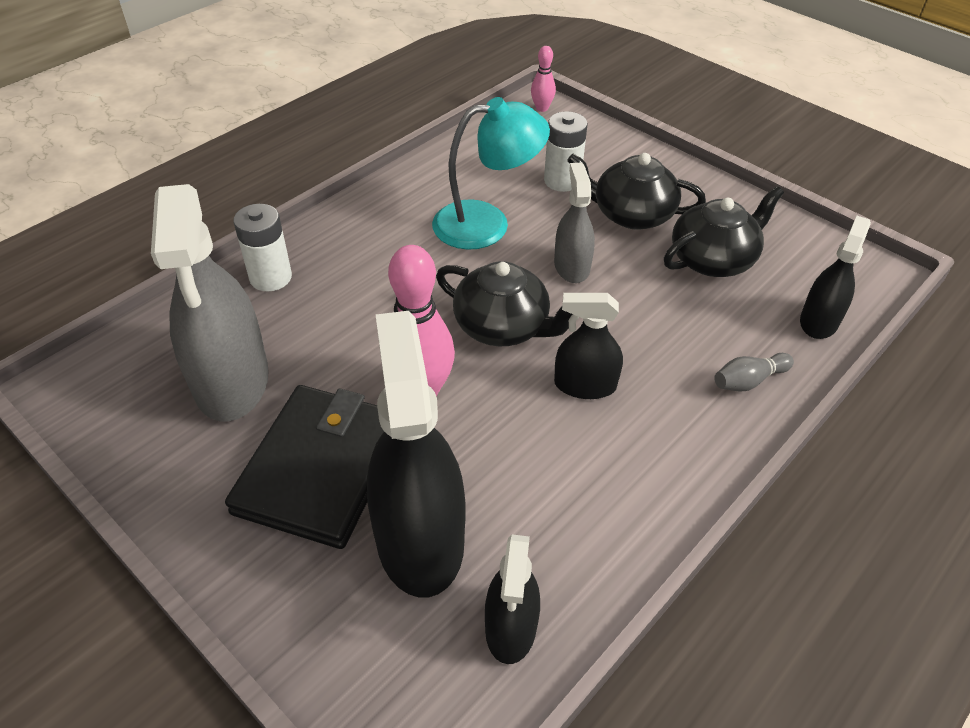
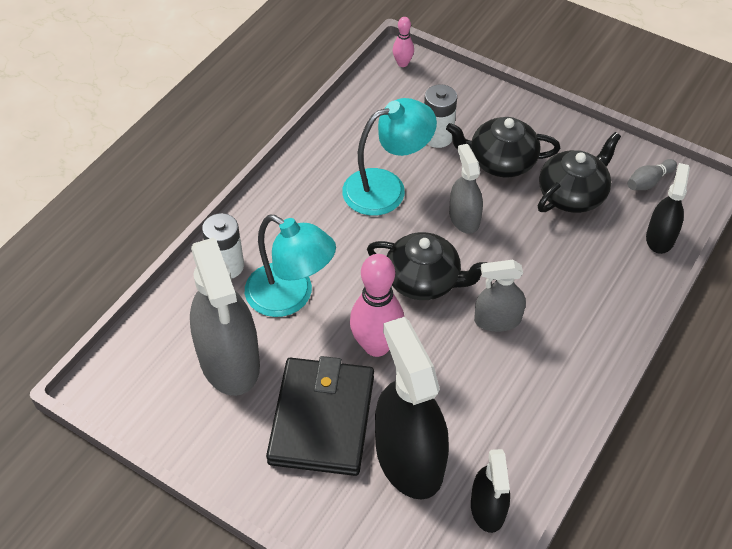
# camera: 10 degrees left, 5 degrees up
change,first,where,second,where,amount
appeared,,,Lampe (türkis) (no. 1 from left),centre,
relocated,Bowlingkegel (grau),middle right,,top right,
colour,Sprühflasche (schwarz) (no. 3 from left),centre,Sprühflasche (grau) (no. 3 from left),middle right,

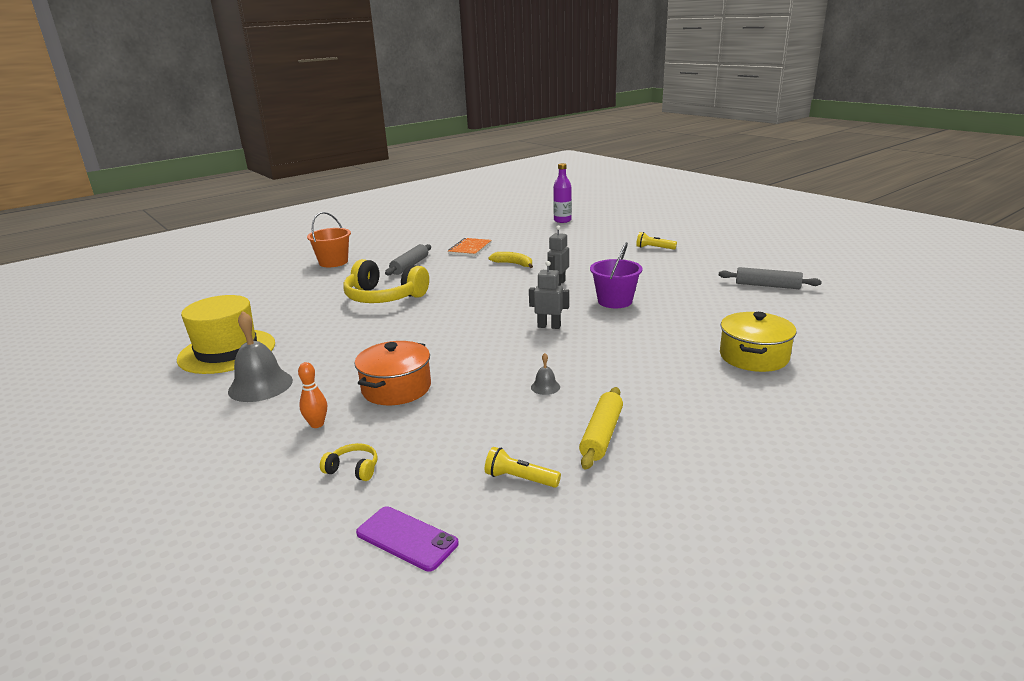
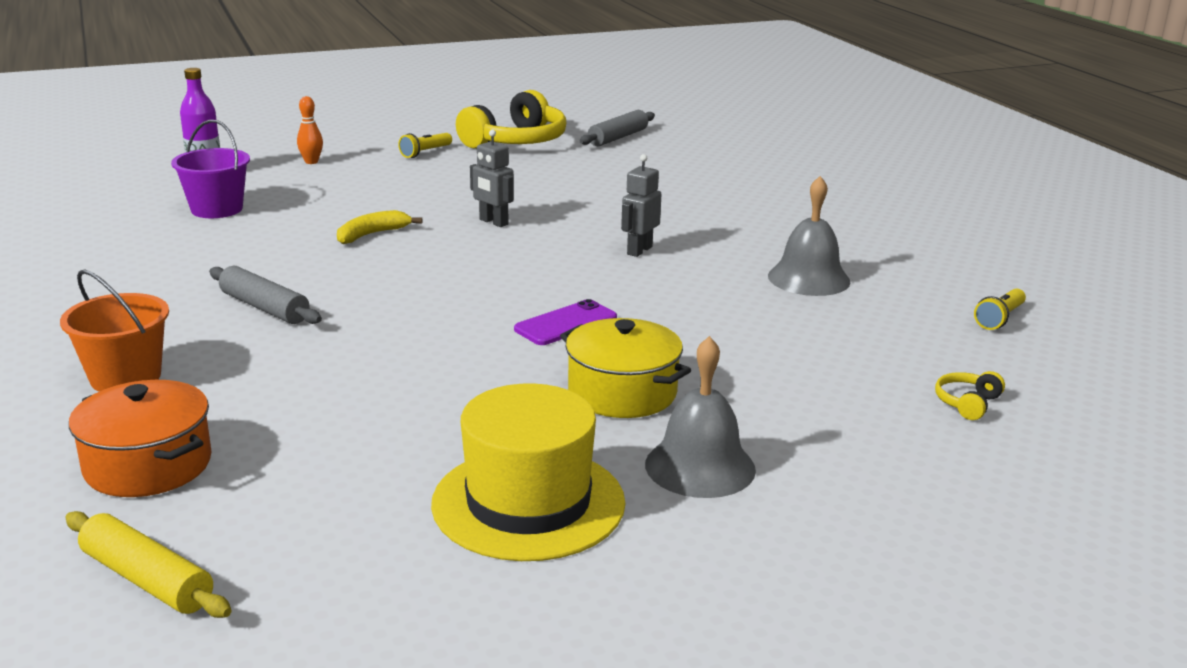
# camera: 75 degrees left, 0 degrees up
change,first,where,second,where,amount
missing,Notizbuch (orange),centre,,,
relocated,Bowlingkegel (orange),middle left,,top left,
relocated,Kopfhörer (gelb) (no. 2 from left in the first image),centre,Kopfhörer (gelb) (no. 1 from left),top centre,
relocated,Kochtopf (orange),centre,,middle left,
relocated,Handy (lila),bottom centre,,centre,
relocated,Nudelholz (gelb),centre,,bottom left,
relocated,Eimer (lila),centre,,top left,
relocated,Kochtopf (gelb),middle right,,centre,
size,Glocke (grau) (no. 2 from left),centre,,middle right,x2.19

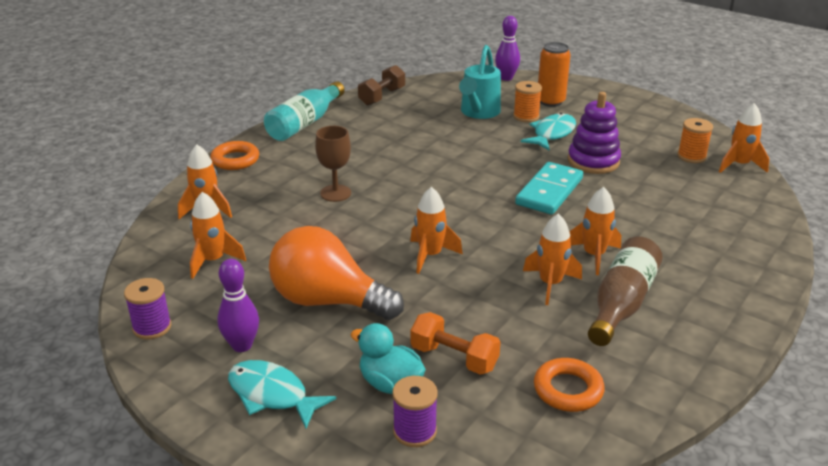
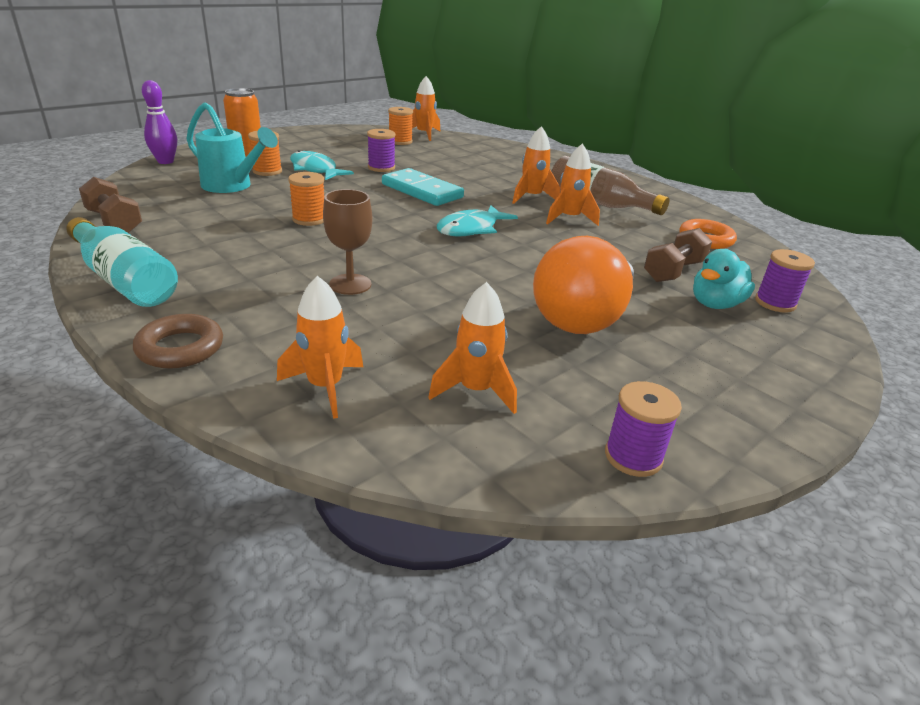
# camera: 80 degrees left, 0 degrees up
change,first,where,second,where,amount
missing,Bowlingkegel (lila) (no. 1 from left),middle left,,,
missing,Rakete (orange) (no. 3 from left),centre,,,
appeared,,,Garnrolle (orange) (no. 2 from left),top left,
relocated,Fisch (türkis) (no. 1 from left in the first image),bottom centre,Fisch (türkis) (no. 2 from left),top centre,
exchanged,Stapelspielzeug (lila),top right,Garnrolle (lila) (no. 1 from left),top centre,
colour,Ring (orange) (no. 1 from left),top left,Ring (braun),middle left,
colour,Hantel (orange),bottom centre,Hantel (braun) (no. 2 from left),middle right,

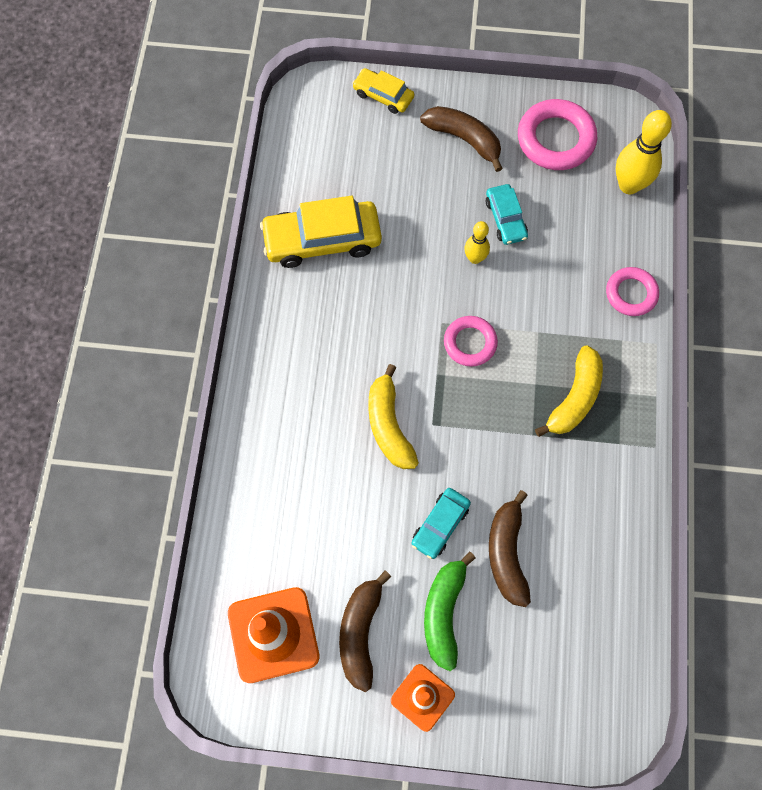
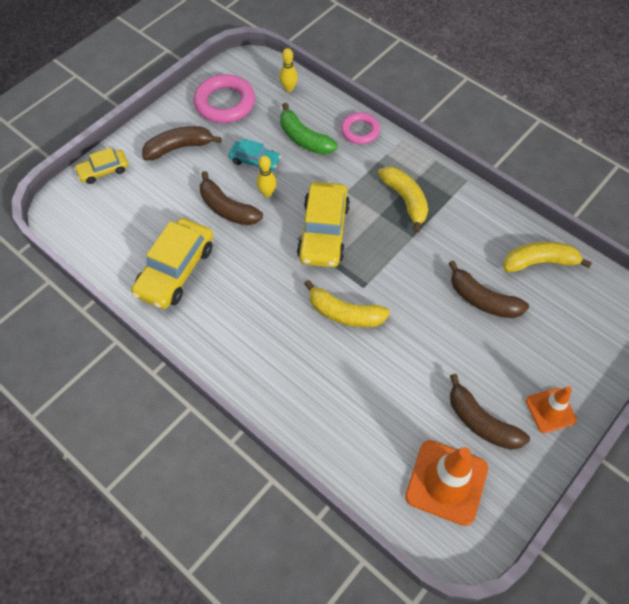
# camera: 55 degrees left, 10 degrees down
change,first,where,second,where,amount
missing,Auto (türkis) (no. 1 from left),centre,,,
appeared,,,Banane (braun) (no. 2 from left),top centre,
appeared,,,Banane (gelb) (no. 3 from left),middle right,
relocated,Banane (grün),bottom centre,,top centre,
exchanged,Ring (rosa) (no. 1 from left),centre,Auto (gelb) (no. 3 from left),centre,
size,Bowlingkegel (gelb) (no. 2 from left),top right,,top centre,x0.57

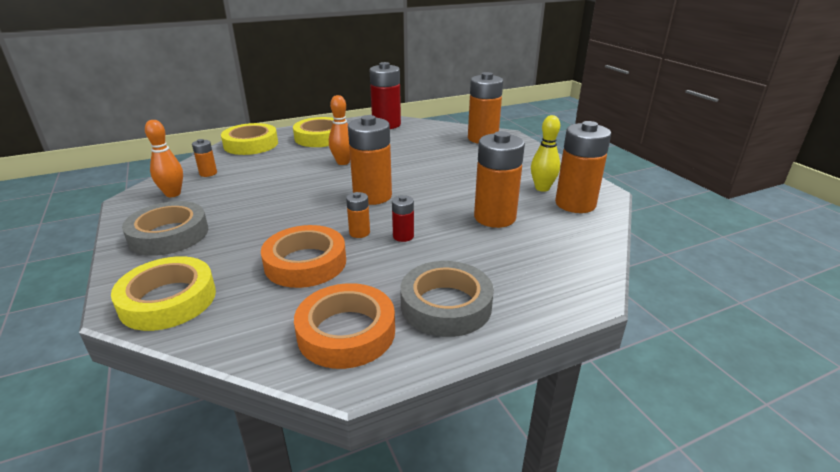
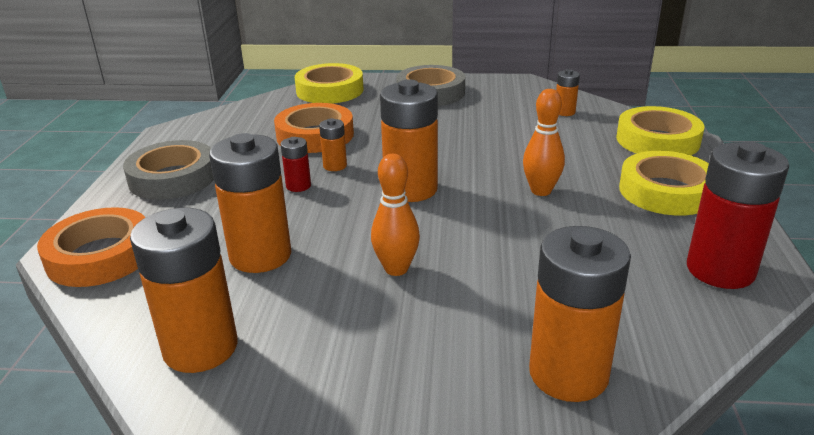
# camera: 120 degrees right, 0 degrees up
change,first,where,second,where,amount
missing,Bowlingkegel (gelb),top centre,,,
relocated,Bowlingkegel (orange) (no. 1 from left),middle left,,centre,
relocated,Klebeband (orange) (no. 2 from left in the first image),bottom centre,Klebeband (orange) (no. 1 from left),middle left,

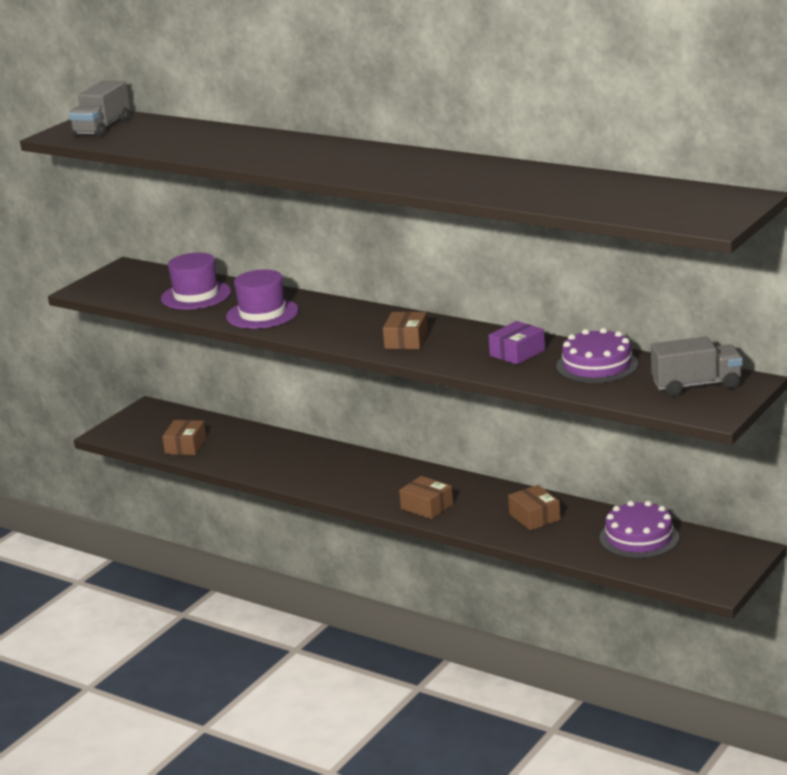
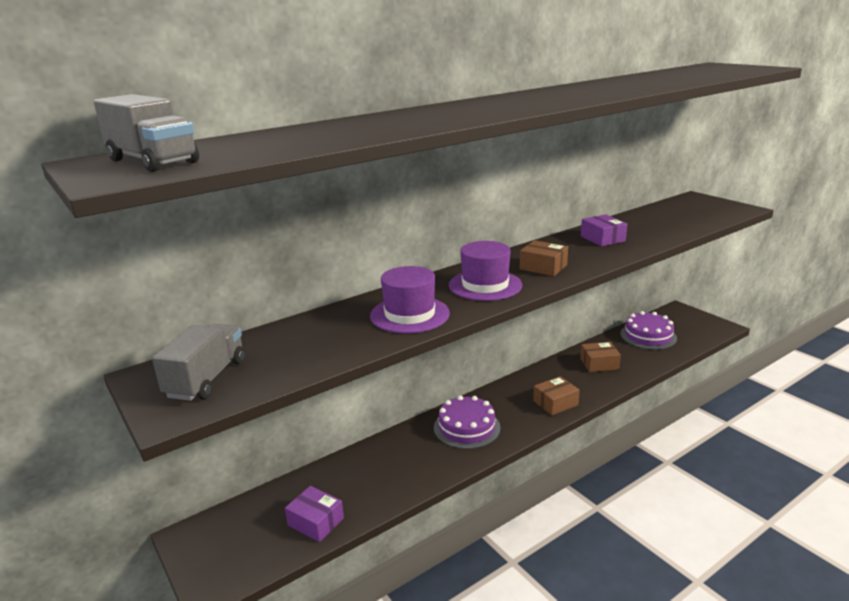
# camera: 70 degrees left, 0 degrees up
change,first,where,second,where,amount
relocated,Hut (lila) (no. 1 from left in the first image),middle left,Hut (lila) (no. 2 from left),centre,
relocated,Kuchen (lila) (no. 1 from left),middle right,,bottom centre,
relocated,Lastwagen (grau) (no. 2 from left),middle right,,middle left,
colour,Schachtel (braun) (no. 1 from left),middle left,Schachtel (lila) (no. 1 from left),bottom centre,

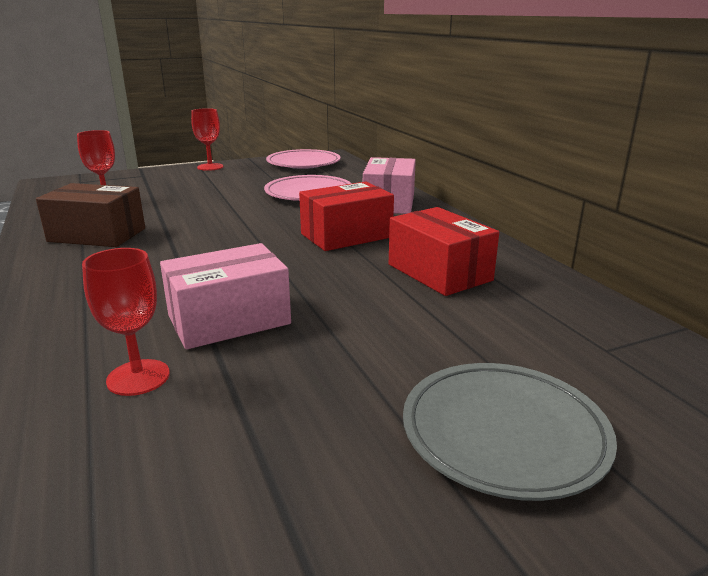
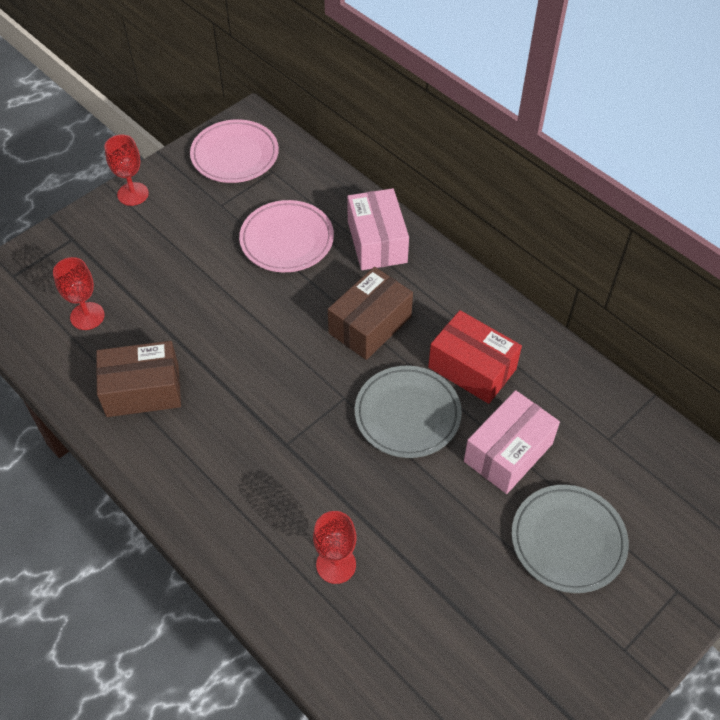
# camera: 20 degrees left, 30 degrees up
change,first,where,second,where,amount
appeared,,,Teller (grau) (no. 1 from left),centre,
relocated,Schachtel (rosa) (no. 1 from left in the first image),middle left,Schachtel (rosa) (no. 2 from left),middle right,
colour,Schachtel (rot) (no. 1 from left),centre,Schachtel (braun) (no. 2 from left),centre,

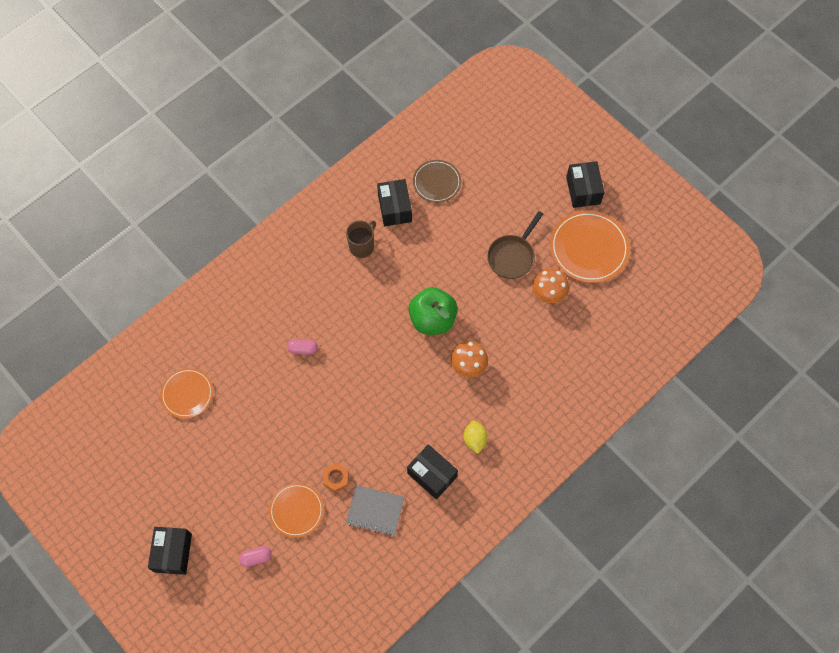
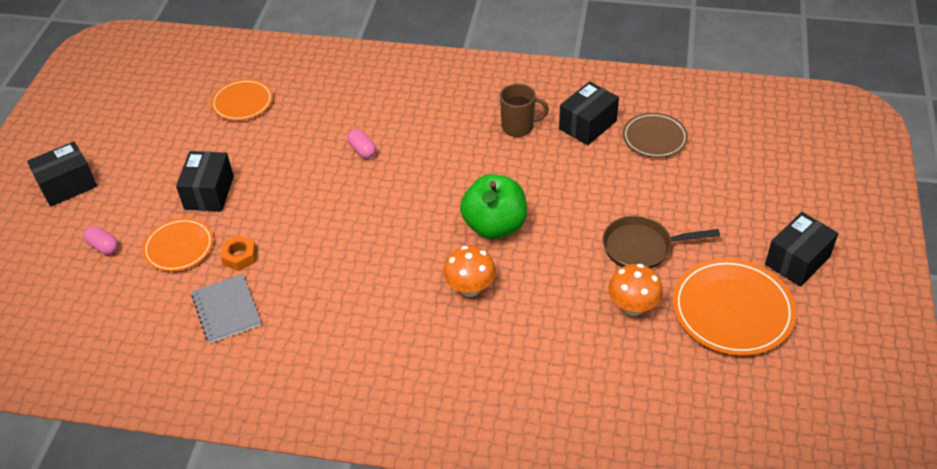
# camera: 55 degrees right, 20 degrees down
change,first,where,second,where,amount
missing,Zitrone (gelb),bottom centre,,,
relocated,Schachtel (schwarz) (no. 3 from left in the first image),bottom centre,Schachtel (schwarz) (no. 2 from left),middle left,

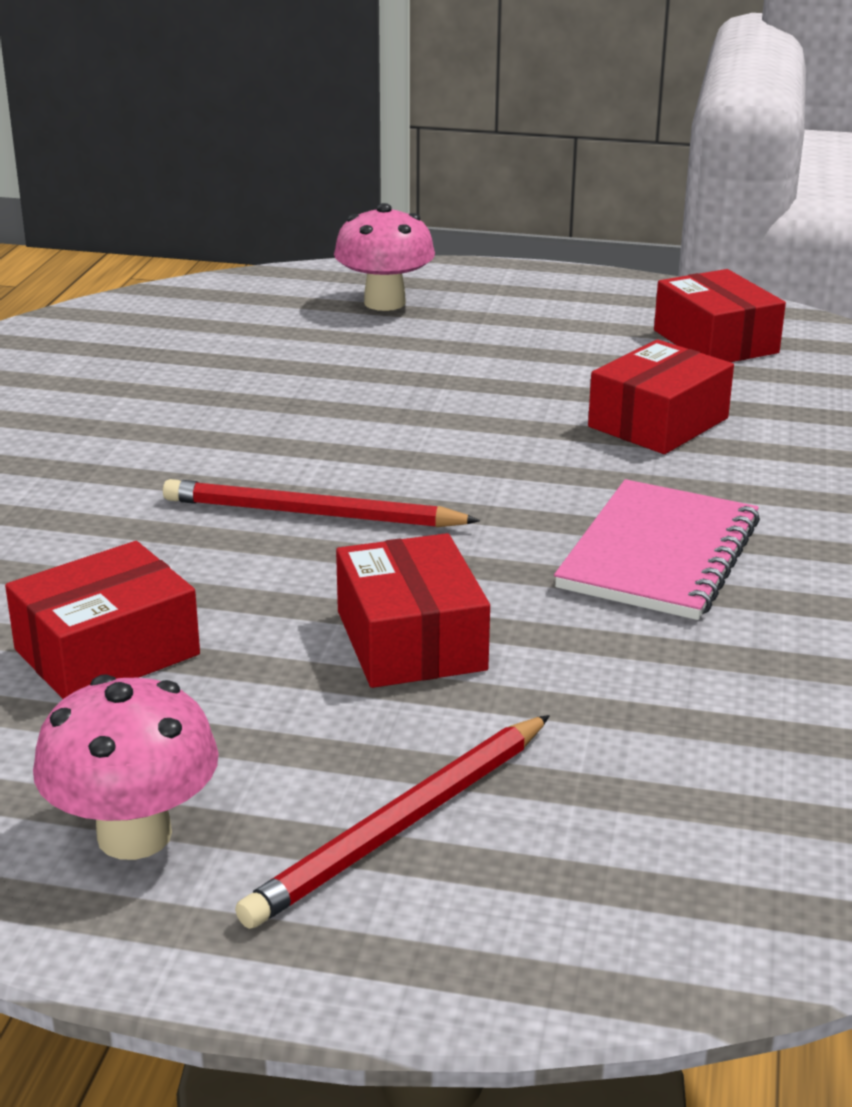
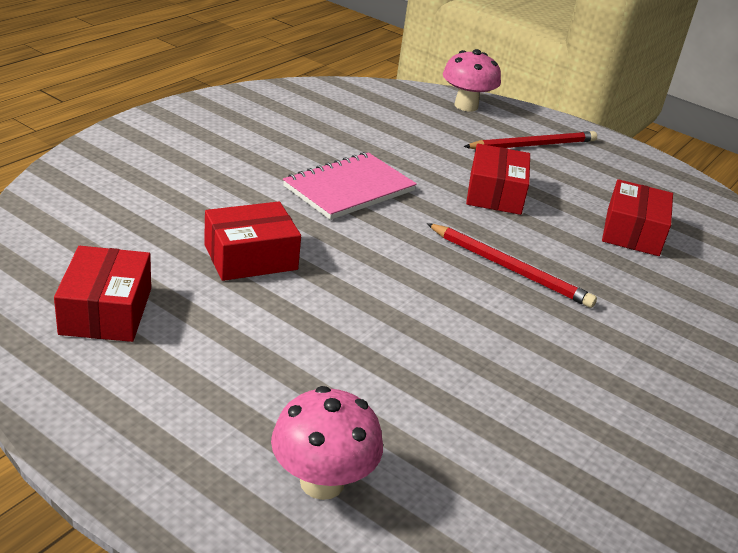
# camera: 160 degrees left, 5 degrees up
change,first,where,second,where,amount
relocated,Pilz (rosa) (no. 1 from left in the first image),bottom left,Pilz (rosa) (no. 2 from left),top centre,
spun,Schachtel (rot) (no. 1 from left in the first image),middle left,Schachtel (rot) (no. 4 from left),middle right,60 degrees counterclockwise

